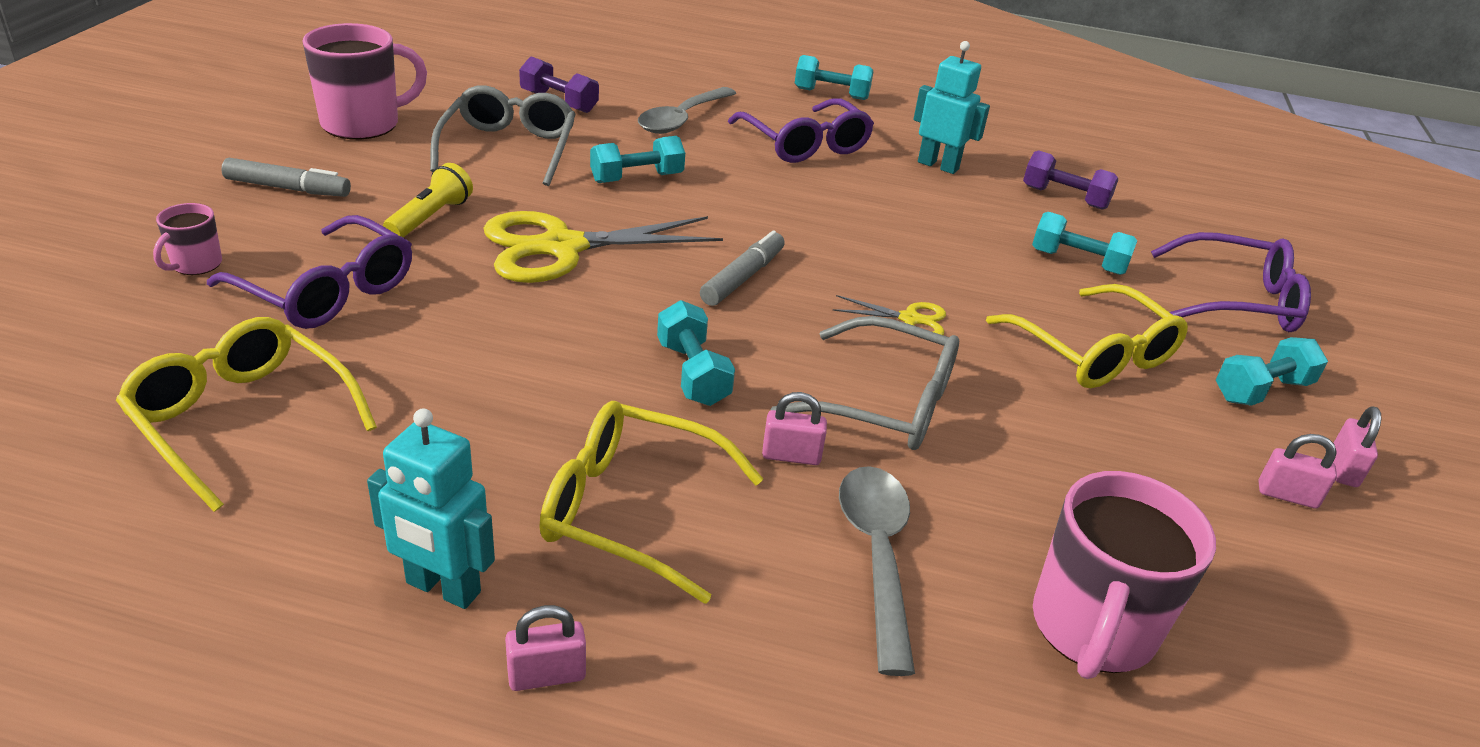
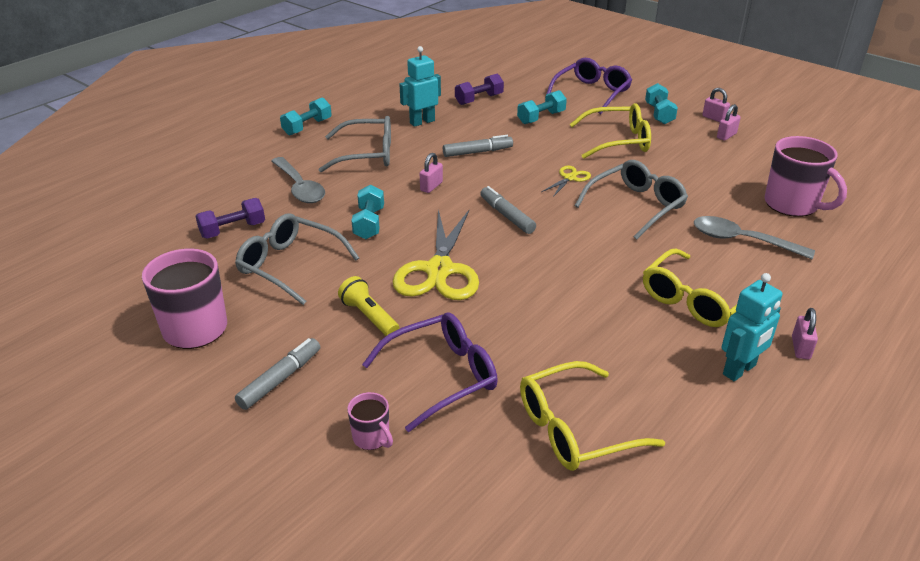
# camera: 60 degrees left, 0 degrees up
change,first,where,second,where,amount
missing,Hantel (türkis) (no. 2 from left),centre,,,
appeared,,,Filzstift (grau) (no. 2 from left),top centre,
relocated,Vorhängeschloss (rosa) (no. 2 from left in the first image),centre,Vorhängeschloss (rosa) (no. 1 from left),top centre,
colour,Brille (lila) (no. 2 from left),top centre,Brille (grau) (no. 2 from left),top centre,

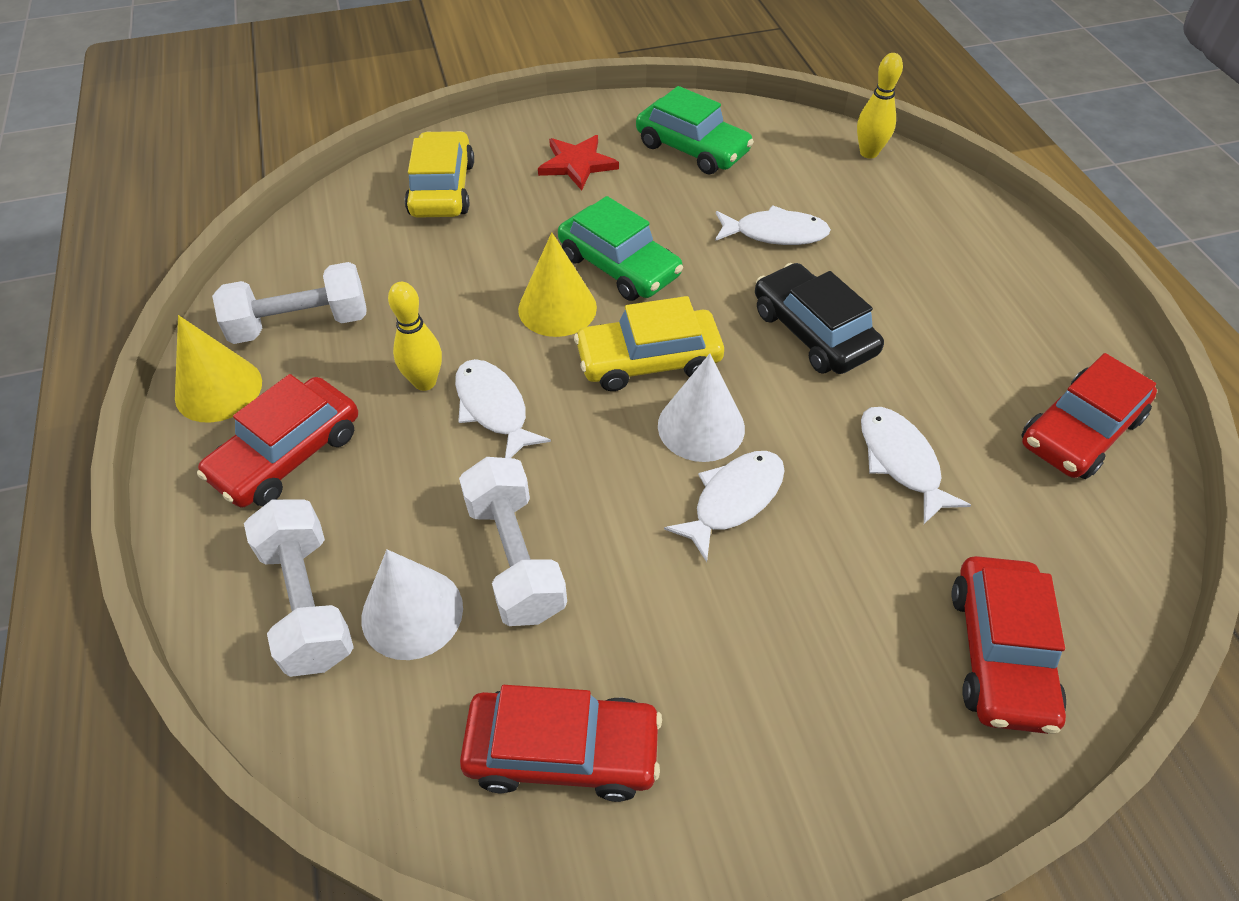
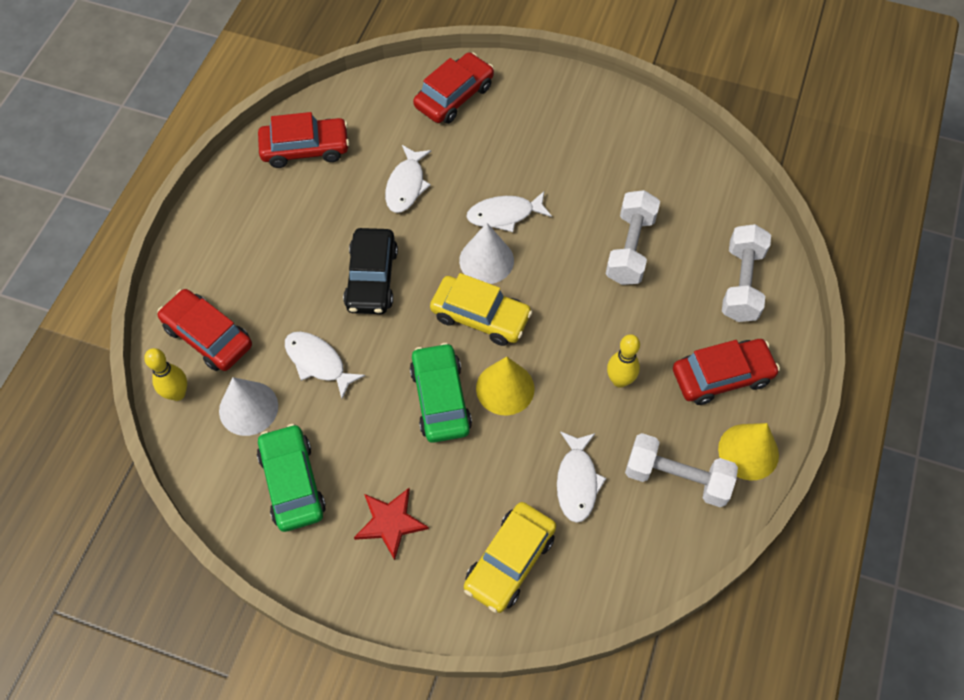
# camera: 145 degrees left, 10 degrees up
change,first,where,second,where,amount
relocated,Kegel (weiß) (no. 1 from left),bottom left,,middle left,
relocated,Fisch (weiß) (no. 1 from left in the first image),centre,Fisch (weiß) (no. 4 from left),bottom centre,
relocated,Auto (rot) (no. 2 from left in the first image),bottom centre,Auto (rot) (no. 1 from left),middle left,

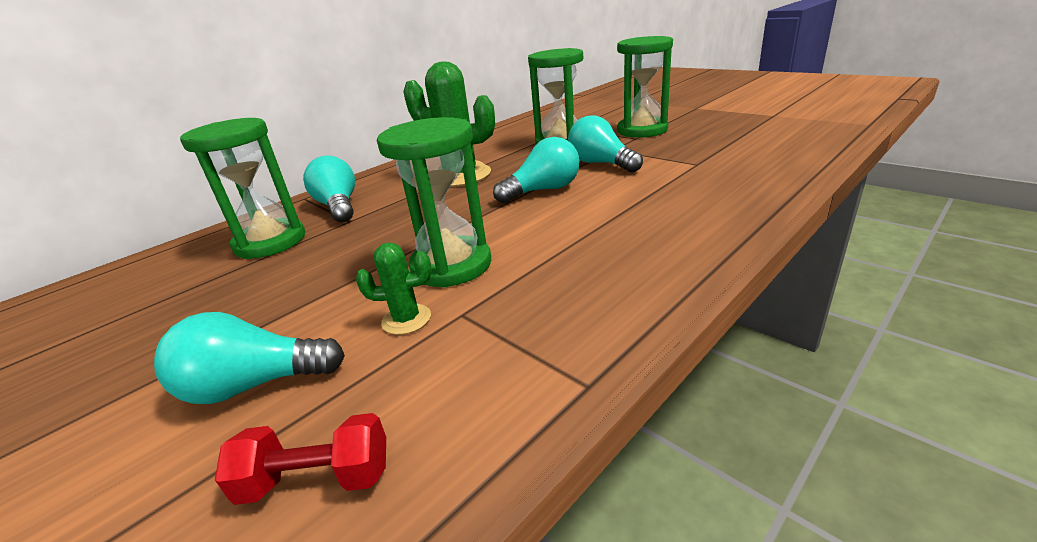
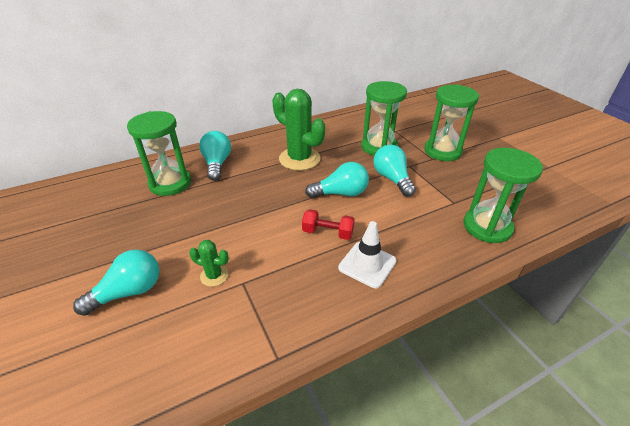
# camera: 15 degrees right, 10 degrees up
change,first,where,second,where,amount
appeared,,,Leitkegel (weiß),centre,
relocated,Hantel (rot),bottom left,,centre,
relocated,Sanduhr (grün) (no. 2 from left in the first image),centre,Sanduhr (grün) (no. 4 from left),middle right,
spun,Glühbirne (türkis) (no. 1 from left),middle left,,middle left,135 degrees clockwise

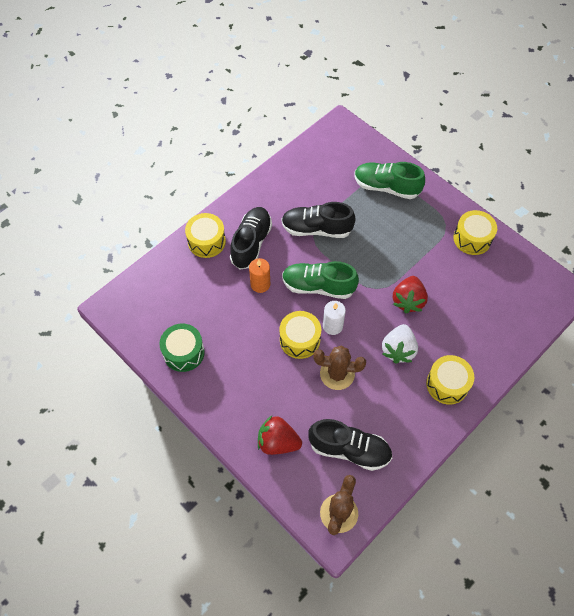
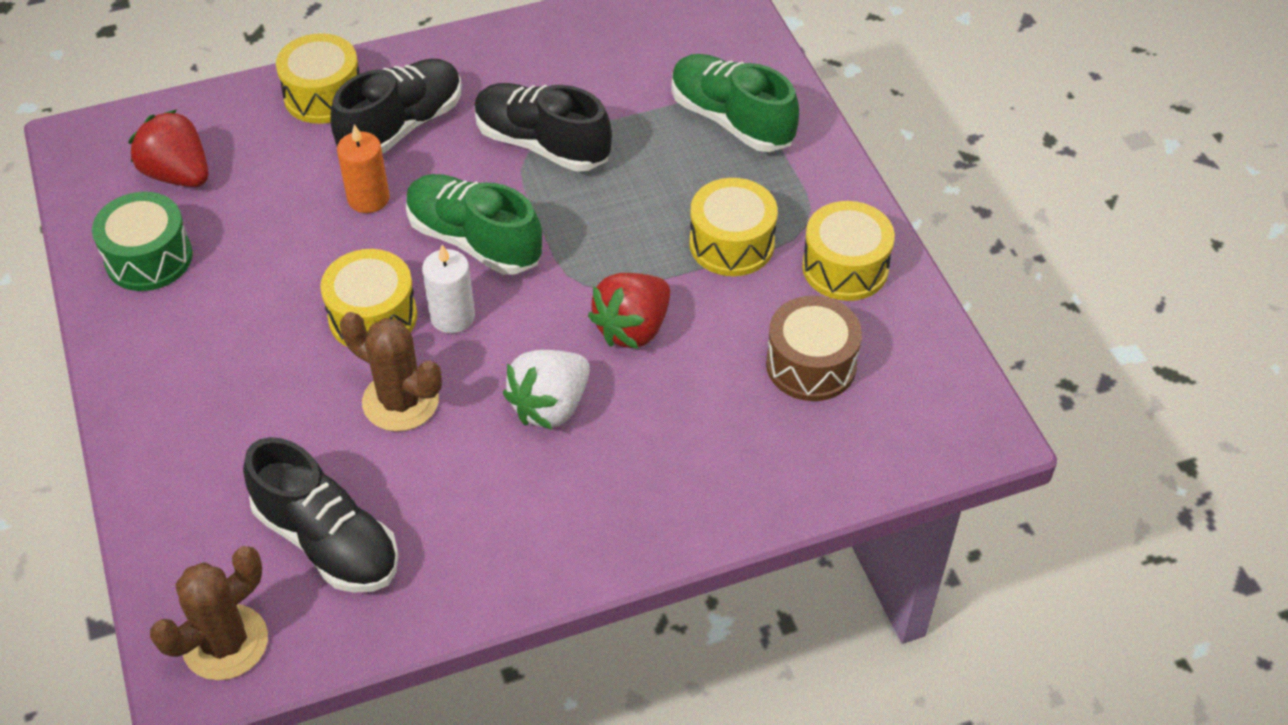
# camera: 25 degrees right, 10 degrees down
change,first,where,second,where,amount
appeared,,,Trommel (braun),centre,
relocated,Erdbeere (rot) (no. 1 from left),bottom centre,,top left,
relocated,Trommel (gelb) (no. 3 from left),middle right,,top centre,

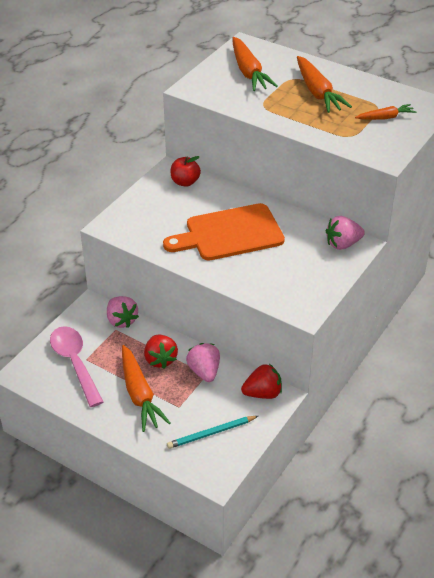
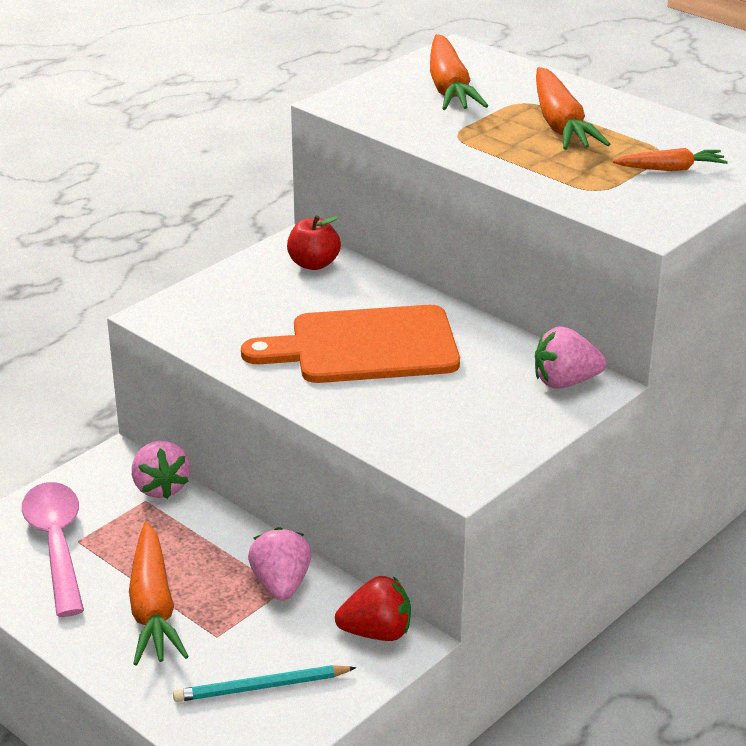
# camera: 10 degrees right, 10 degrees down
change,first,where,second,where,amount
missing,Erdbeere (rot) (no. 1 from left),centre,,,

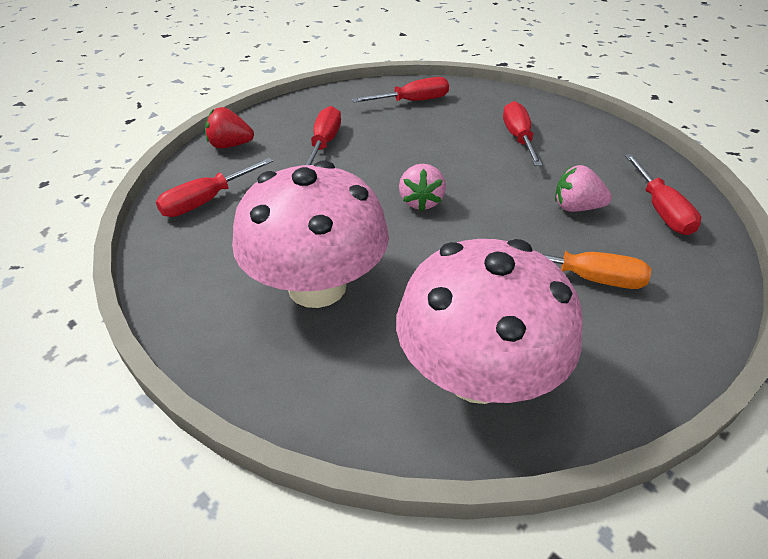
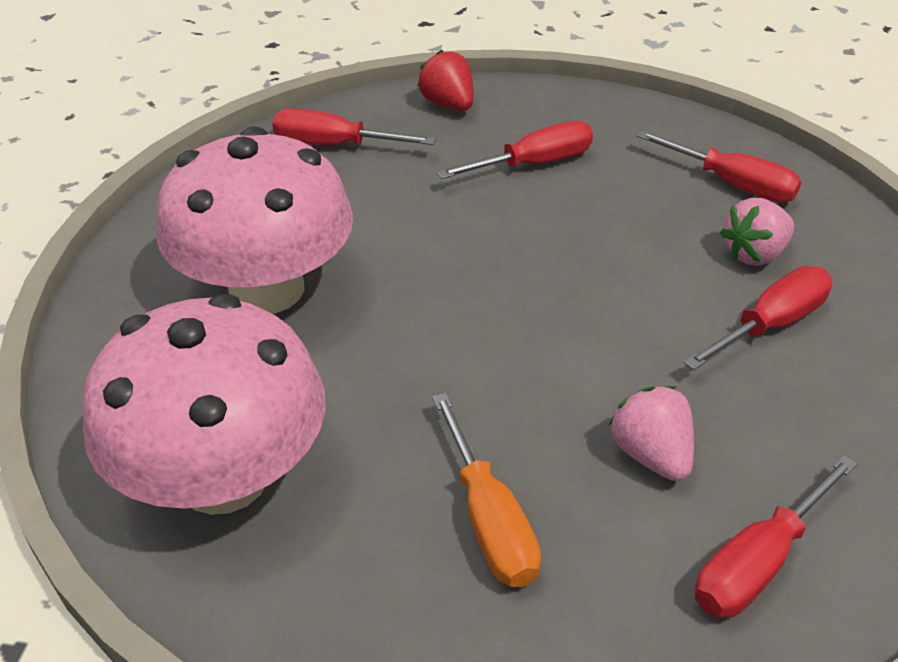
# camera: 55 degrees right, 0 degrees up
change,first,where,second,where,amount
relocated,Erdbeere (rosa) (no. 1 from left in the first image),centre,Erdbeere (rosa) (no. 2 from left),middle right,

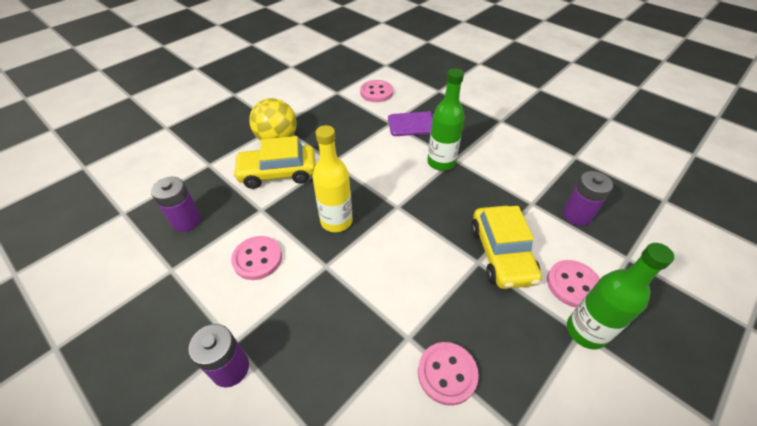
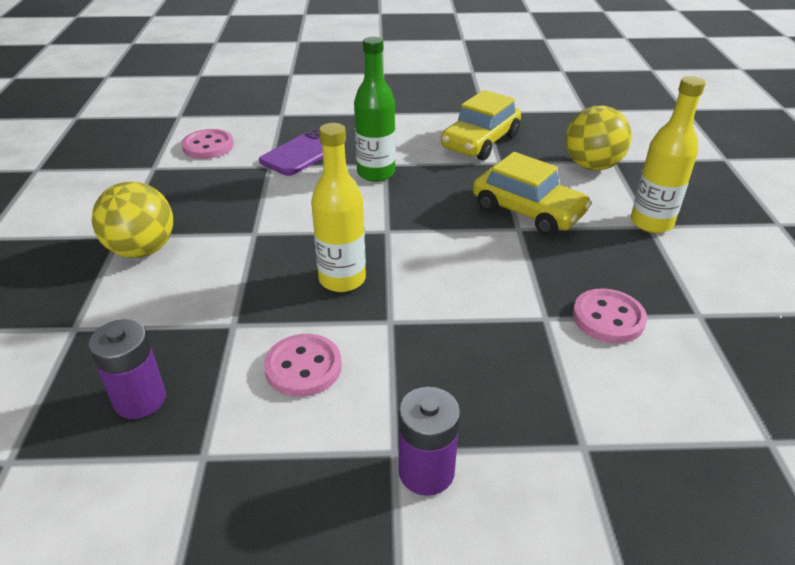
# camera: 45 degrees left, 10 degrees down
change,first,where,second,where,amount
missing,Knopf (rosa) (no. 4 from left),bottom right,,,
missing,Batterie (lila) (no. 3 from left),middle right,,,
appeared,,,Ball (gelb) (no. 2 from left),top right,
relocated,Auto (gelb) (no. 1 from left),centre,,top centre,
colour,Flasche (grün) (no. 2 from left),bottom right,Flasche (gelb) (no. 2 from left),top right,

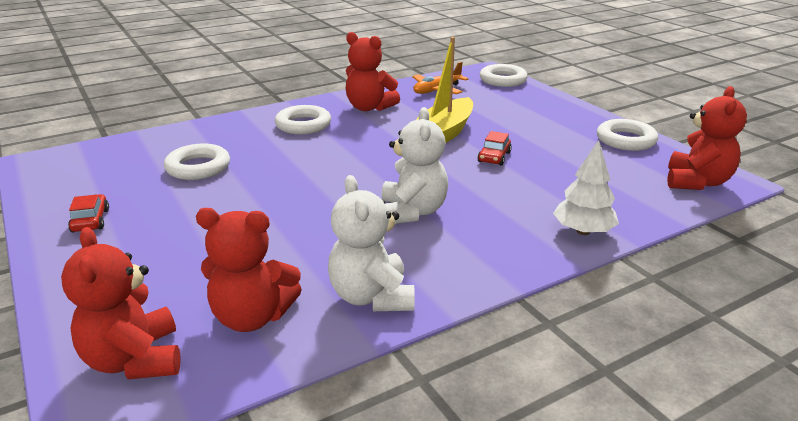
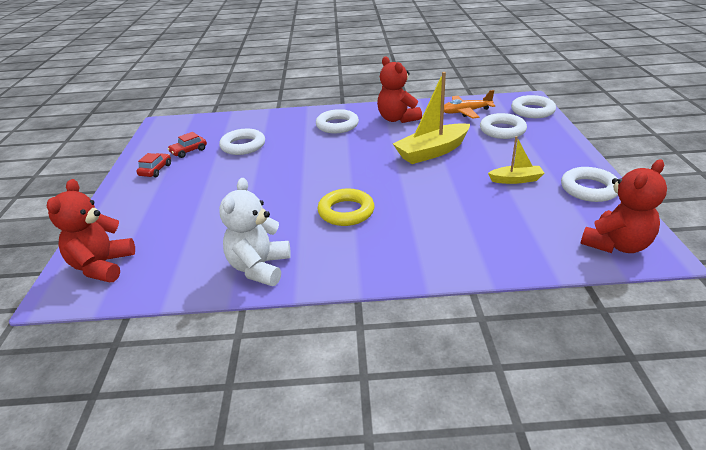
# camera: 30 degrees right, 5 degrees up
change,first,where,second,where,amount
missing,Teddybär (rot) (no. 2 from left),middle left,,,
missing,Baum (weiß),middle right,,,
appeared,,,Ring (weiß) (no. 3 from left),top right,
appeared,,,Boot (gelb) (no. 2 from left),middle right,
relocated,Auto (rot) (no. 2 from left),centre,,top left,
exchanged,Teddybär (weiß) (no. 2 from left),centre,Ring (gelb),centre,

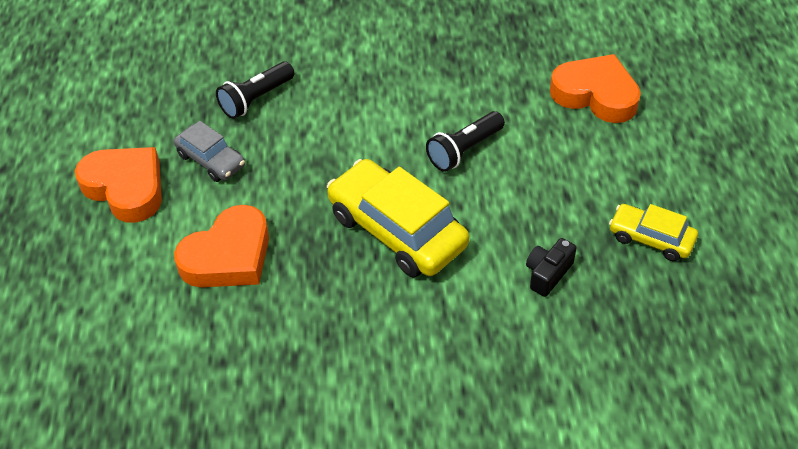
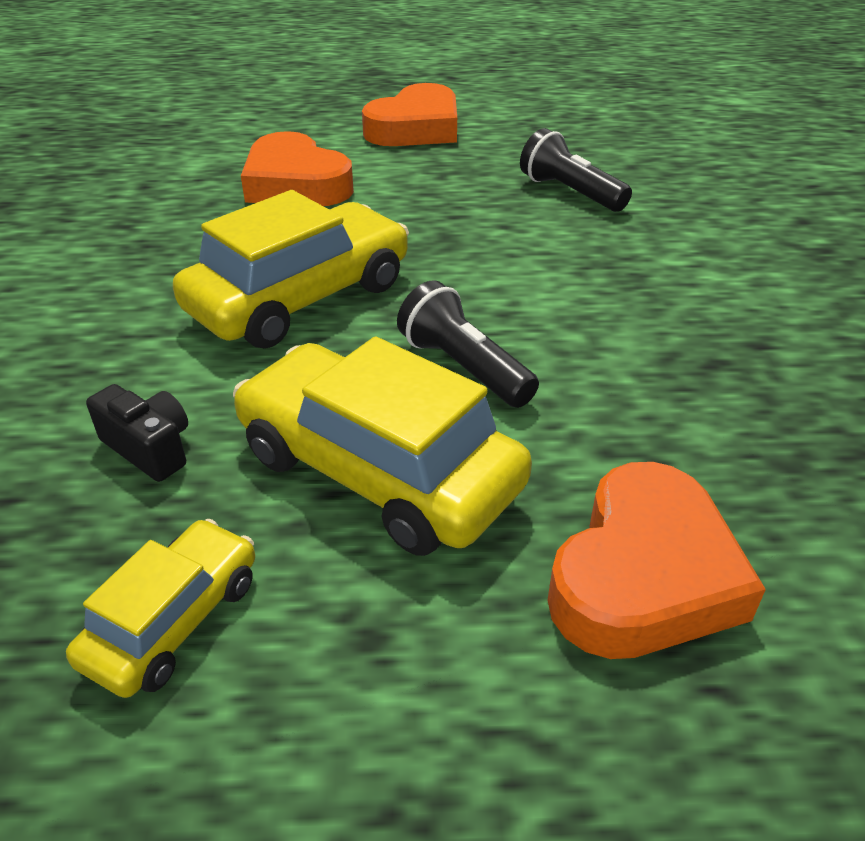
# camera: 90 degrees right, 10 degrees down
change,first,where,second,where,amount
missing,Auto (grau),middle left,,,
appeared,,,Auto (gelb) (no. 3 from left),centre,

